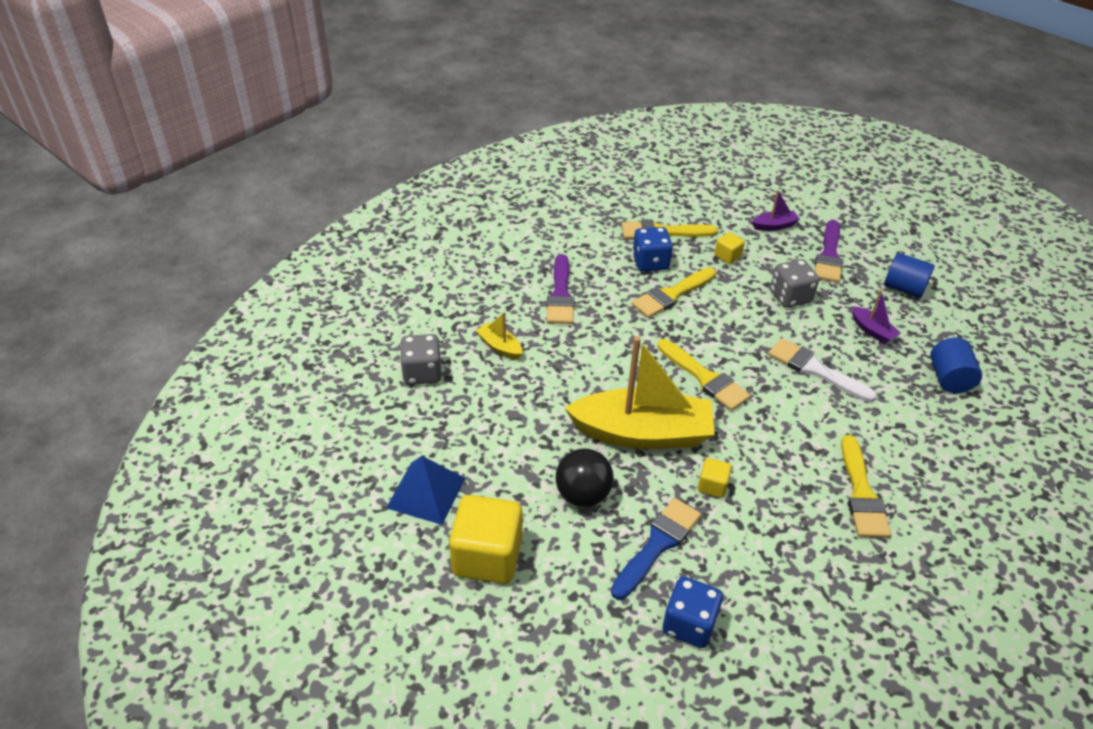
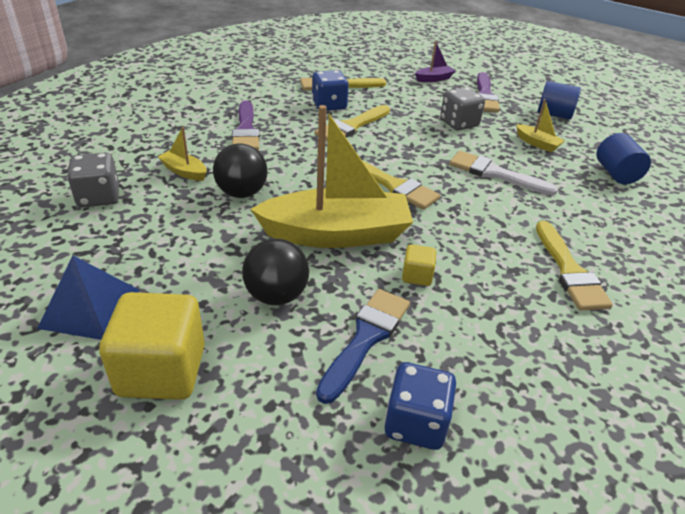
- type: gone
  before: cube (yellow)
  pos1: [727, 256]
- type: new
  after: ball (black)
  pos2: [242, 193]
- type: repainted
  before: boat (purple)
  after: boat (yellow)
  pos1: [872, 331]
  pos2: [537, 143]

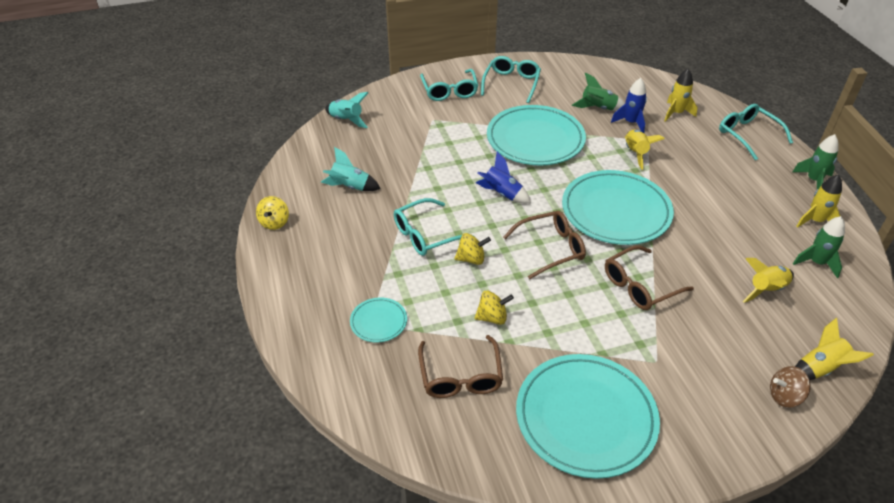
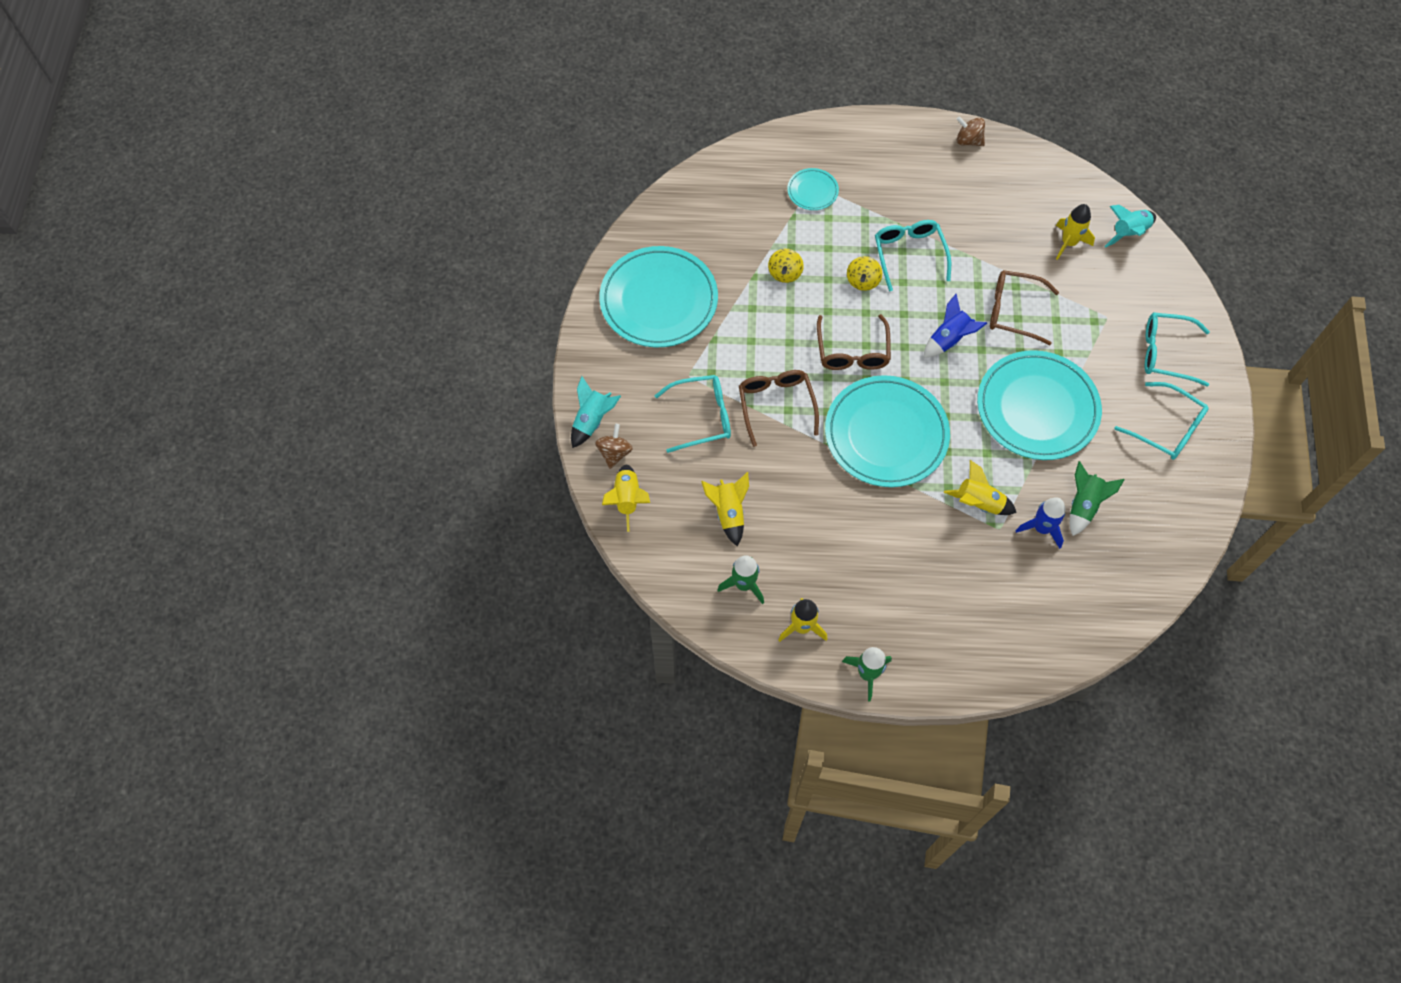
- type: shifted
  before: rocket (turquoise)
  pos1: [350, 187]
  pos2: [592, 421]
- type: shifted
  before: glasses (brown)
  pos1: [460, 376]
  pos2: [1014, 311]
- type: shifted
  before: rocket (yellow)
  pos1: [676, 113]
  pos2: [1068, 243]
- type: shifted
  before: glasses (turquoise)
  pos1: [748, 135]
  pos2: [701, 417]
- type: repainted
  before: spinning top (yellow)
  after: spinning top (brown)
  pos1: [274, 222]
  pos2: [968, 140]

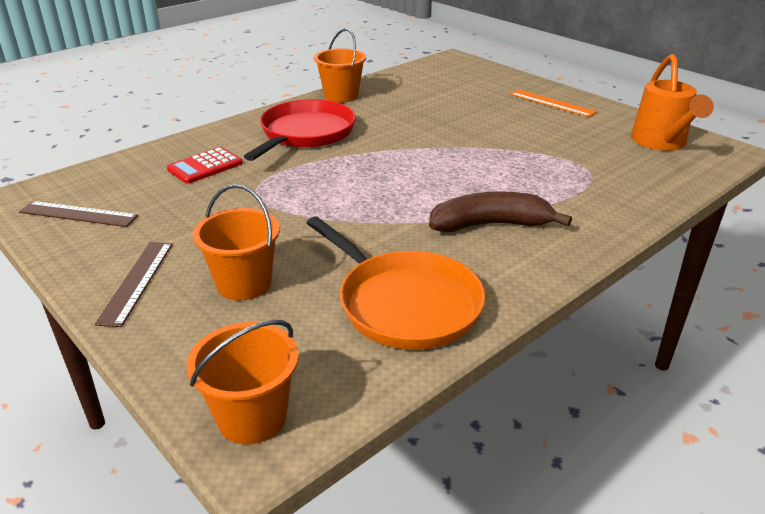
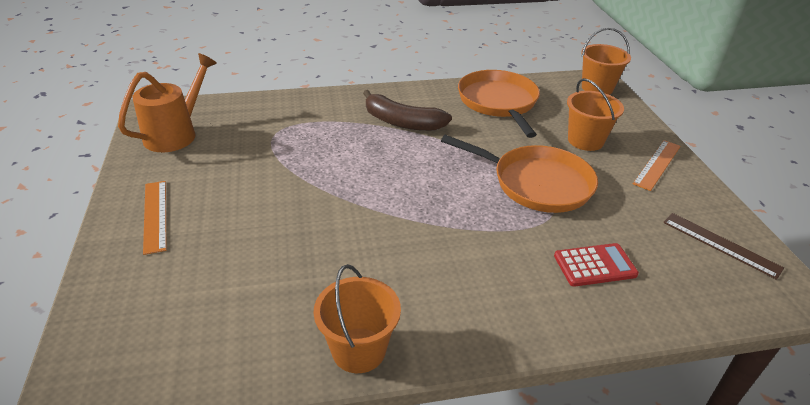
- type: gone
  before: pan (red)
  pos1: [305, 133]
- type: new
  after: pan (orange)
  pos2: [537, 183]
- type: repainted
  before: ruler (brown)
  after: ruler (orange)
  pos1: [137, 282]
  pos2: [657, 164]

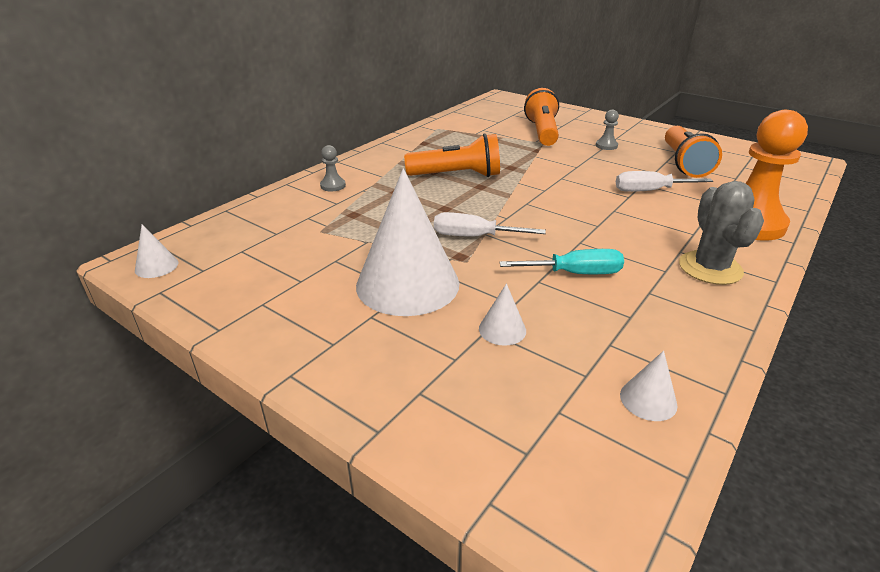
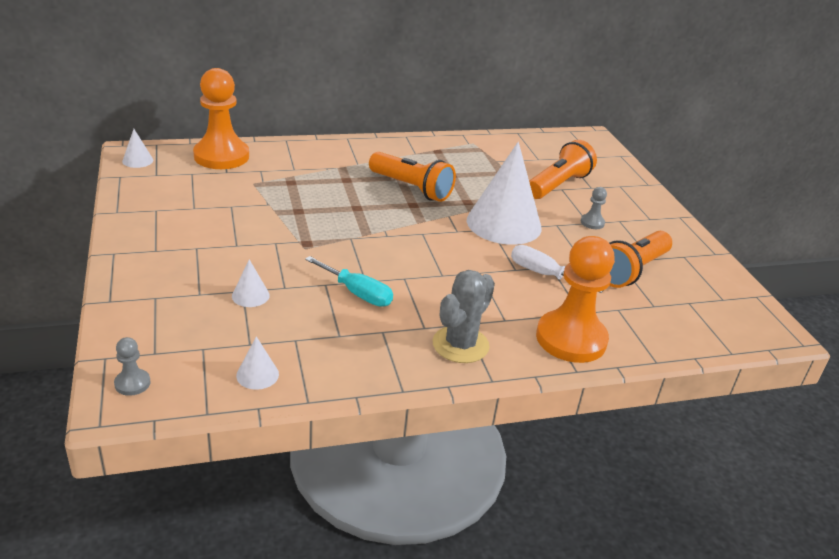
- type: gone
  before: screwdriver (white)
  pos1: [474, 237]
- type: new
  after: pawn (orange)
  pos2: [221, 156]
- type: shifted
  before: pawn (grey)
  pos1: [333, 186]
  pos2: [132, 383]
- type: shifted
  before: cone (white)
  pos1: [407, 284]
  pos2: [504, 223]

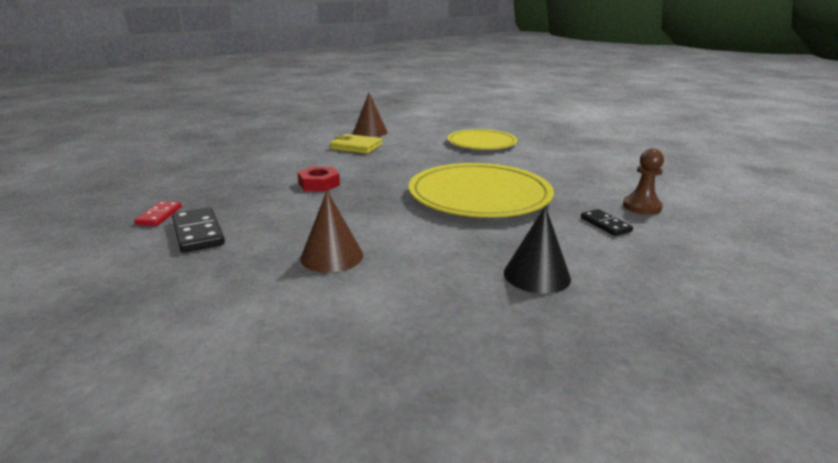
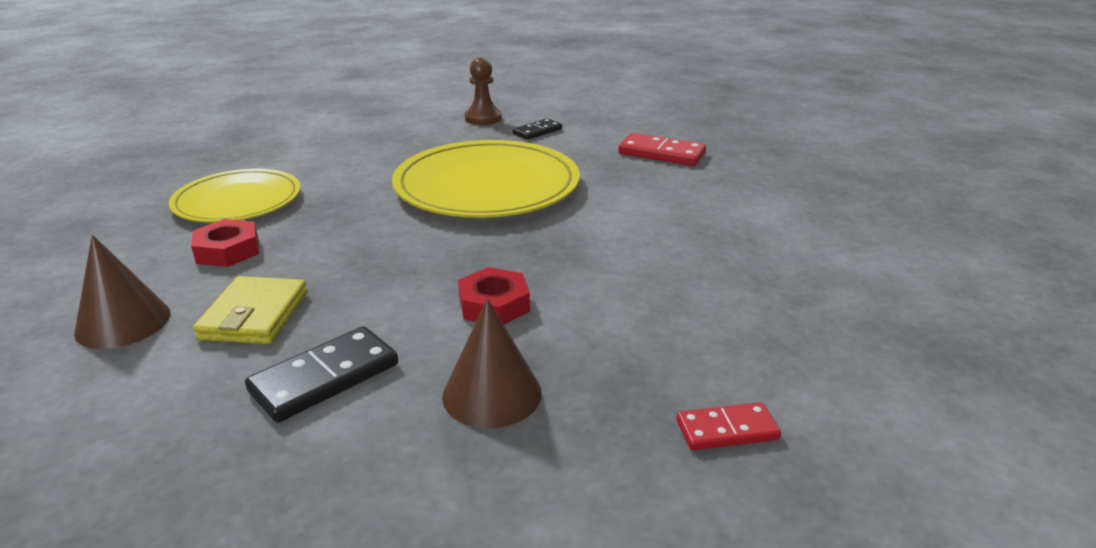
- type: new
  after: nut (red)
  pos2: [228, 251]
- type: shifted
  before: domino (black)
  pos1: [198, 233]
  pos2: [325, 378]
- type: shifted
  before: cone (brown)
  pos1: [332, 256]
  pos2: [492, 394]
- type: swapped
  before: cone (black)
  after: domino (red)
  pos1: [536, 275]
  pos2: [661, 153]

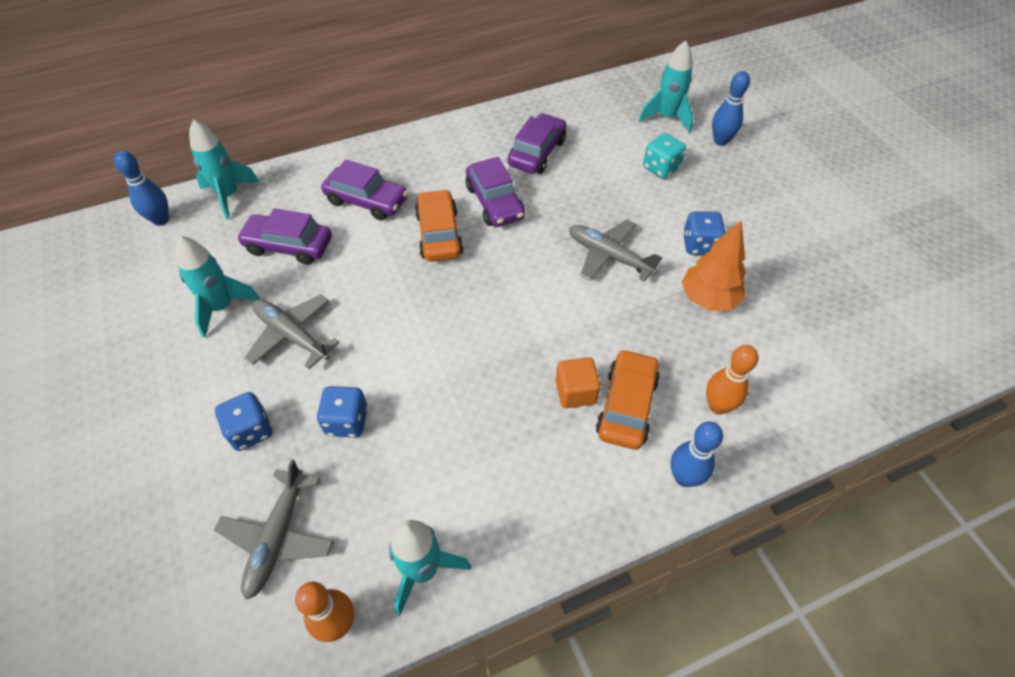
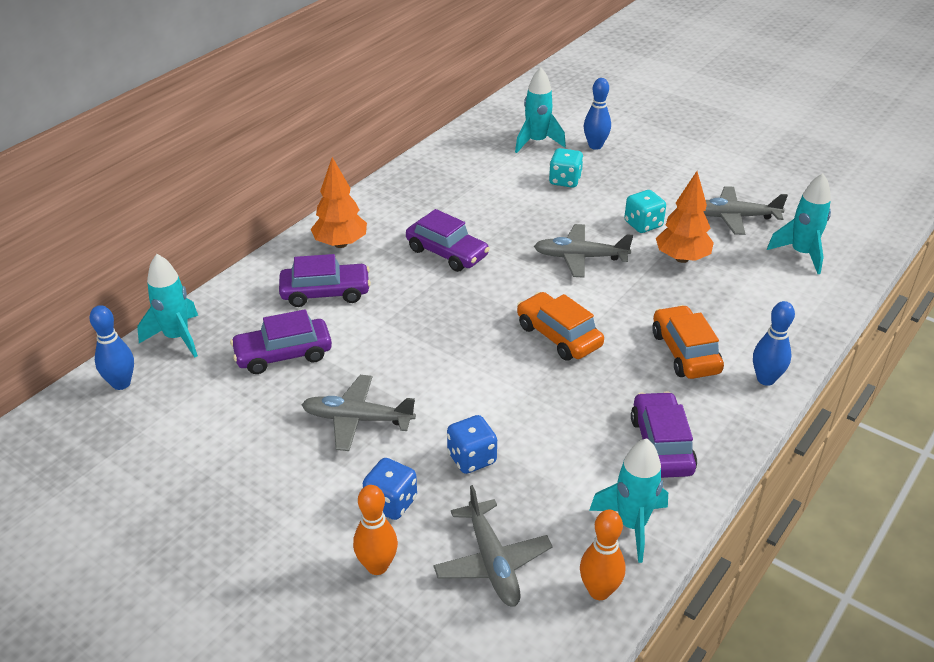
- type: gone
  before: cube (orange)
  pos1: [575, 392]
- type: new
  after: tree (orange)
  pos2: [340, 244]
- type: new
  after: plane (grey)
  pos2: [734, 217]
- type: shifted
  before: rocket (turquoise)
  pos1: [222, 307]
  pos2: [801, 254]
- type: shifted
  before: car (orange)
  pos1: [439, 234]
  pos2: [558, 336]
- type: shifted
  before: car (purple)
  pos1: [537, 152]
  pos2: [661, 445]
- type: shifted
  before: bowling pin (orange)
  pos1: [718, 406]
  pos2: [377, 566]
- type: repainted
  before: dice (blue)
  after: dice (turquoise)
  pos1: [699, 245]
  pos2: [643, 224]

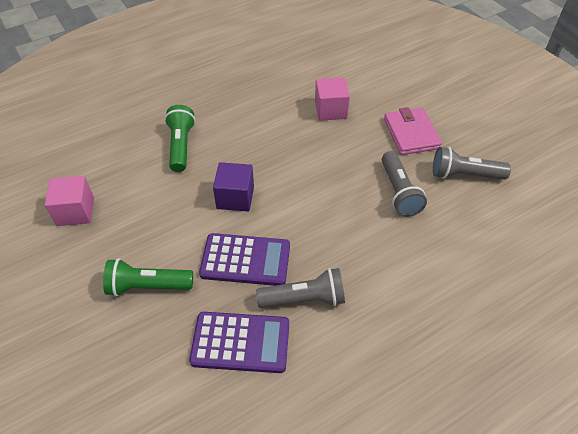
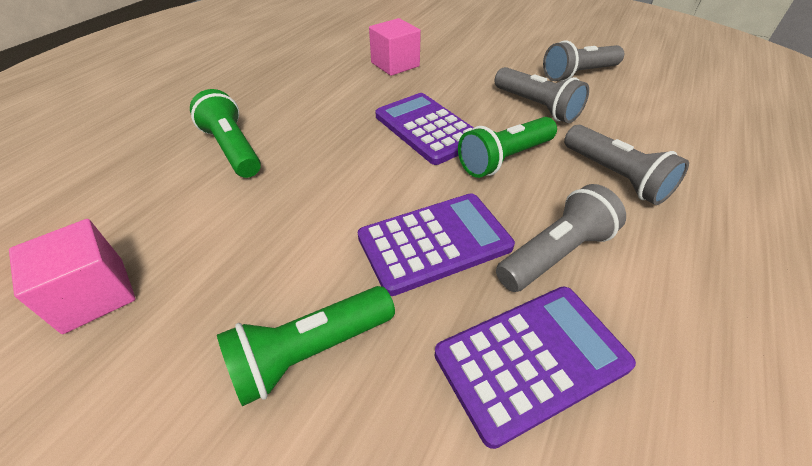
- type: gone
  before: cube (purple)
  pos1: [235, 197]
- type: gone
  before: wallet (pink)
  pos1: [411, 134]
- type: new
  after: calculator (purple)
  pos2: [427, 129]
- type: new
  after: flashlight (green)
  pos2: [504, 159]
- type: new
  after: flashlight (grey)
  pos2: [615, 176]

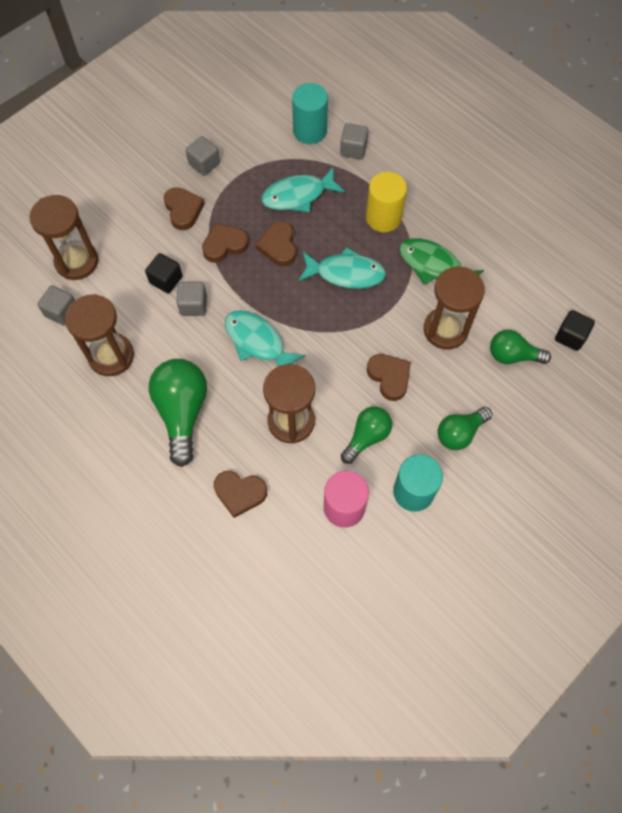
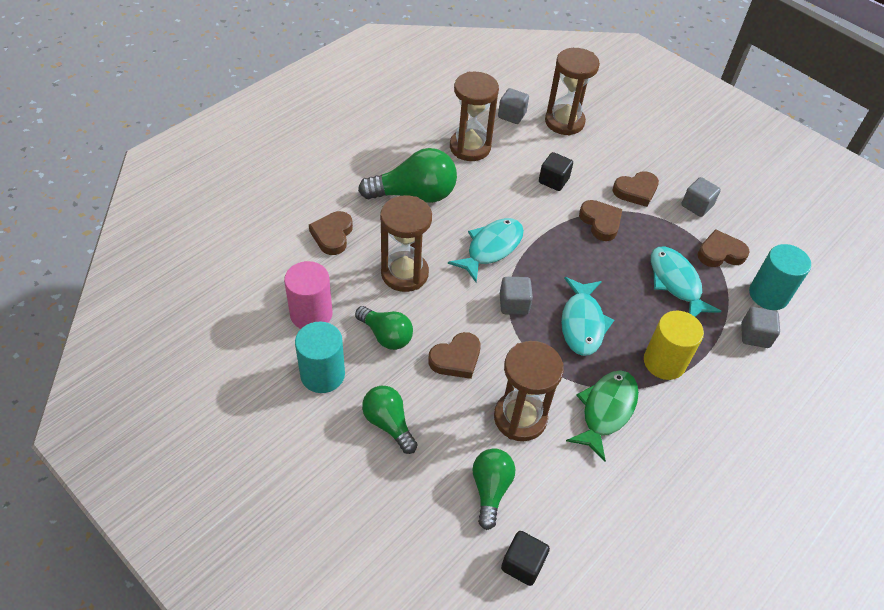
- type: shifted
  before: cube (grey)
  pos1: [193, 305]
  pos2: [514, 304]
- type: shifted
  before: heart (brown)
  pos1: [278, 246]
  pos2: [720, 253]

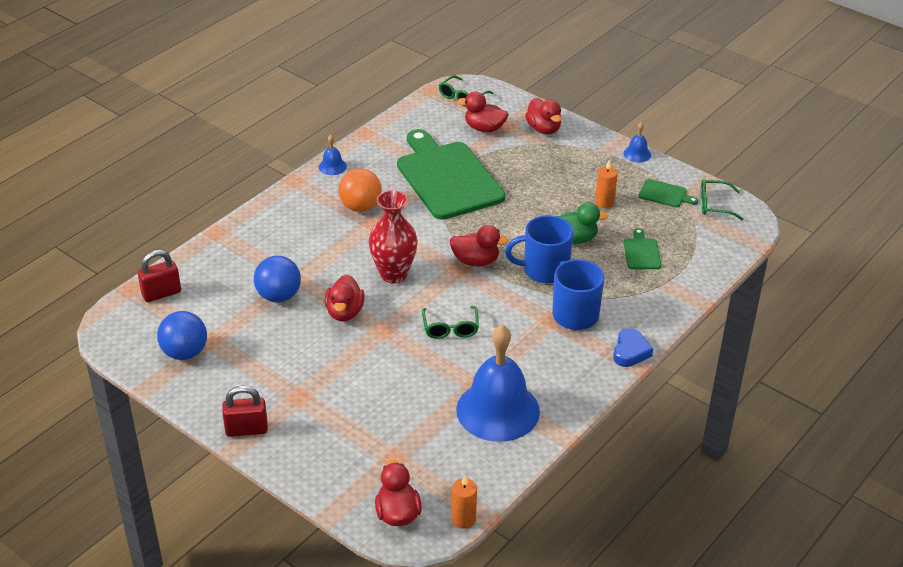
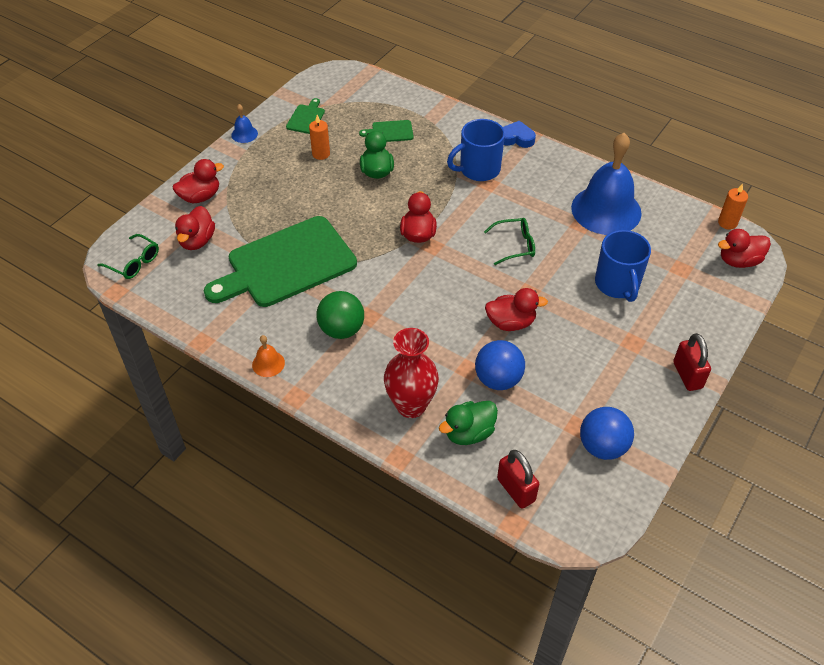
- type: gone
  before: glasses (green)
  pos1: [714, 205]
- type: new
  after: duck (green)
  pos2: [469, 433]
- type: shifted
  before: vase (red)
  pos1: [393, 274]
  pos2: [411, 406]
- type: shifted
  before: mug (blue)
  pos1: [544, 270]
  pos2: [617, 284]
- type: repainted
  before: bell (blue)
  after: bell (orange)
  pos1: [332, 166]
  pos2: [268, 363]
- type: repainted
  before: ball (orange)
  after: ball (green)
  pos1: [360, 207]
  pos2: [341, 329]

